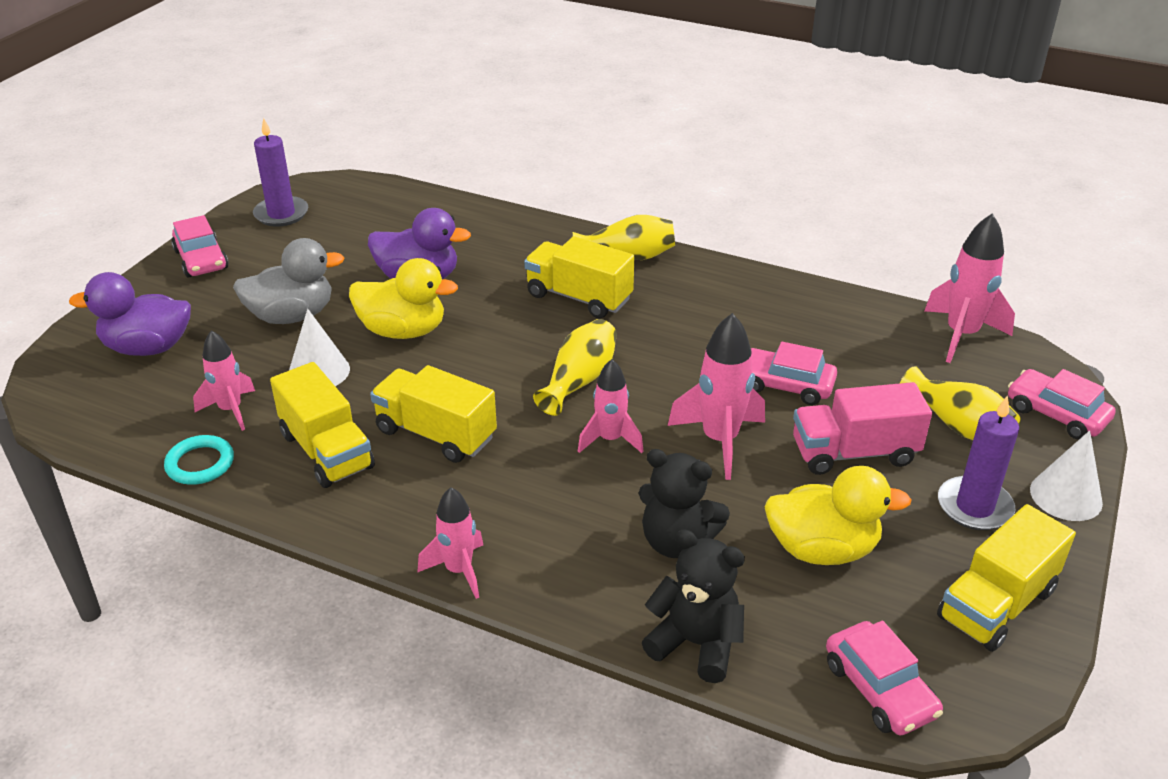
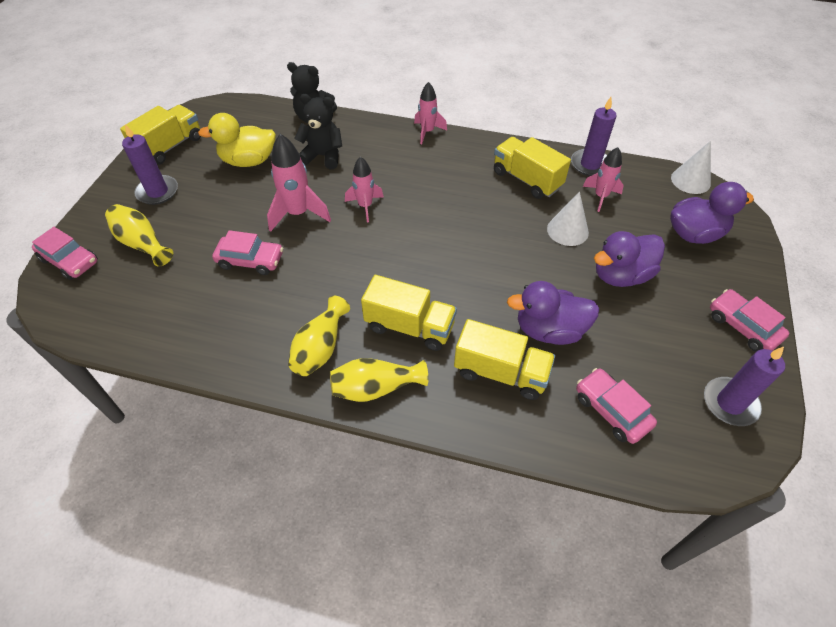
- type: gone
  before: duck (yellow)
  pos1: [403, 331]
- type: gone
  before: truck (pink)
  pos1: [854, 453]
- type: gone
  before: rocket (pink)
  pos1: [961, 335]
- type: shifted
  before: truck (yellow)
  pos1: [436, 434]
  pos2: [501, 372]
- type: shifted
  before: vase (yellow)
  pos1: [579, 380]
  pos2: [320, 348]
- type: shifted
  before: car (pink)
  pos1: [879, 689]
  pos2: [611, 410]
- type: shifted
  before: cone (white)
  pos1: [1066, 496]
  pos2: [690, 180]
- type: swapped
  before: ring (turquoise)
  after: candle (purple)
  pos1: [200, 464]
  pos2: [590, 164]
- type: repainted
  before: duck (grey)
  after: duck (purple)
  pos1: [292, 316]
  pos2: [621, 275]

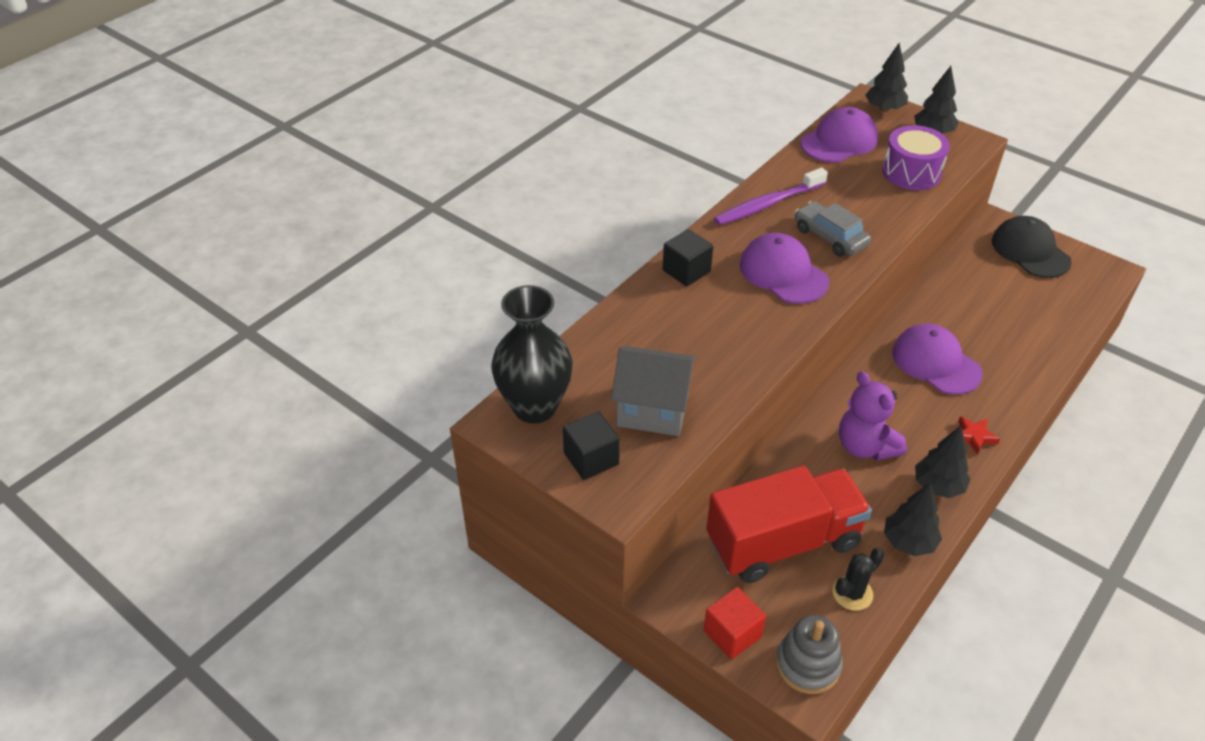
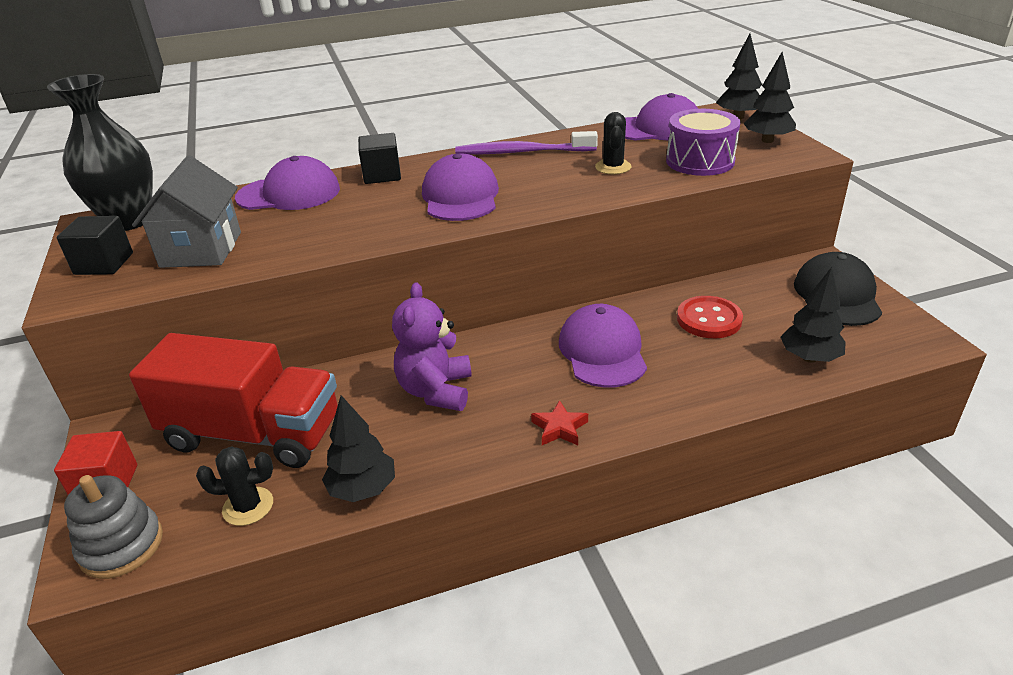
- type: gone
  before: car (grey)
  pos1: [830, 237]
- type: new
  after: cap (purple)
  pos2: [289, 193]
- type: new
  after: cactus (black)
  pos2: [613, 167]
- type: new
  after: button (red)
  pos2: [709, 319]
- type: shifted
  before: tree (black)
  pos1: [938, 486]
  pos2: [809, 358]
- type: rotated
  before: house (grey)
  pos1: [653, 409]
  pos2: [201, 249]
  turn: 45

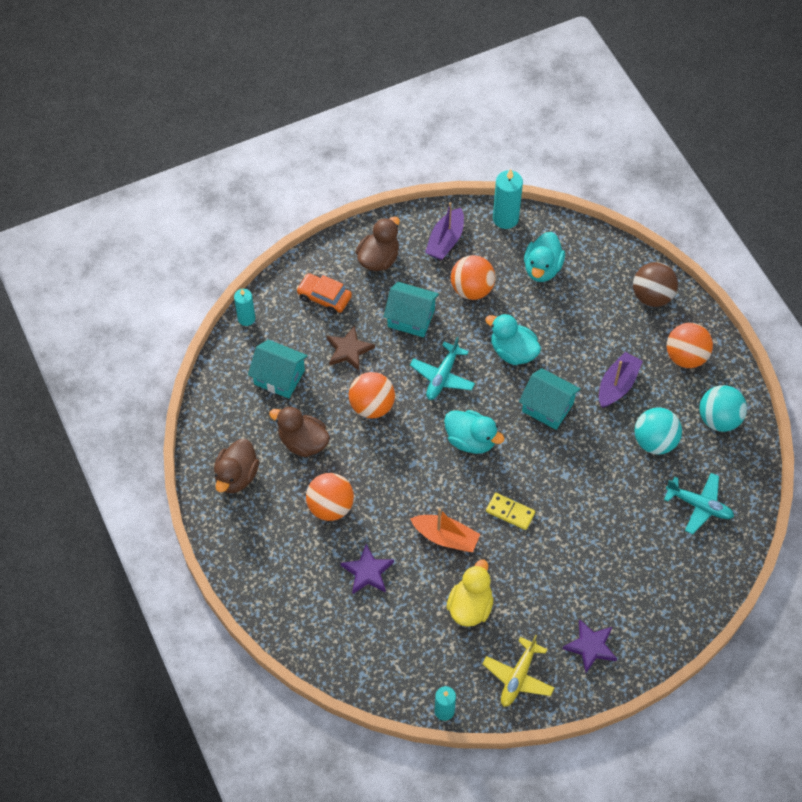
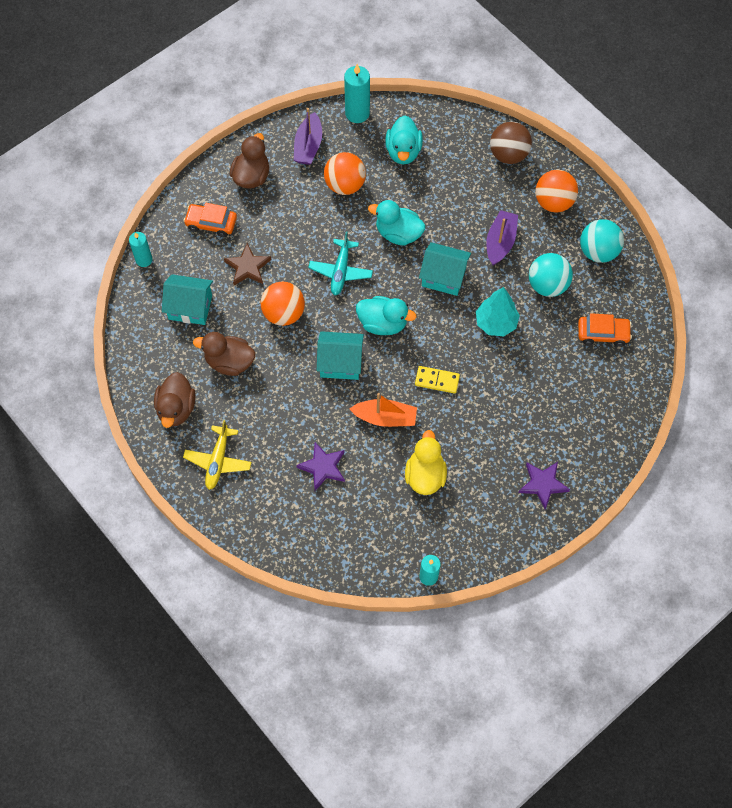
- type: gone
  before: ball (orange)
  pos1: [330, 506]
- type: new
  after: tree (turquoise)
  pos2: [496, 323]
- type: shifted
  before: house (turquoise)
  pos1: [411, 318]
  pos2: [340, 363]
- type: shifted
  before: plane (yellow)
  pos1: [518, 677]
  pos2: [218, 461]
- type: swapped
  before: plane (turquoise)
  after: car (orange)
  pos1: [699, 505]
  pos2: [603, 333]

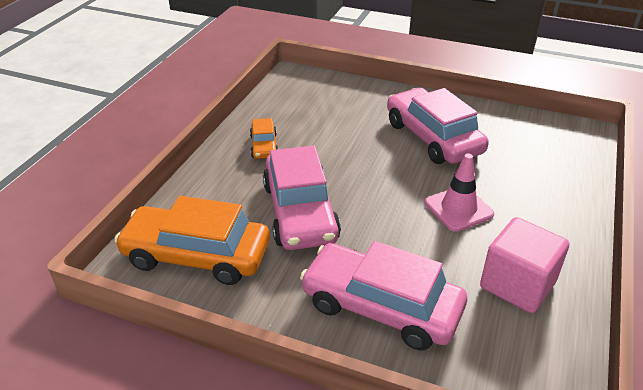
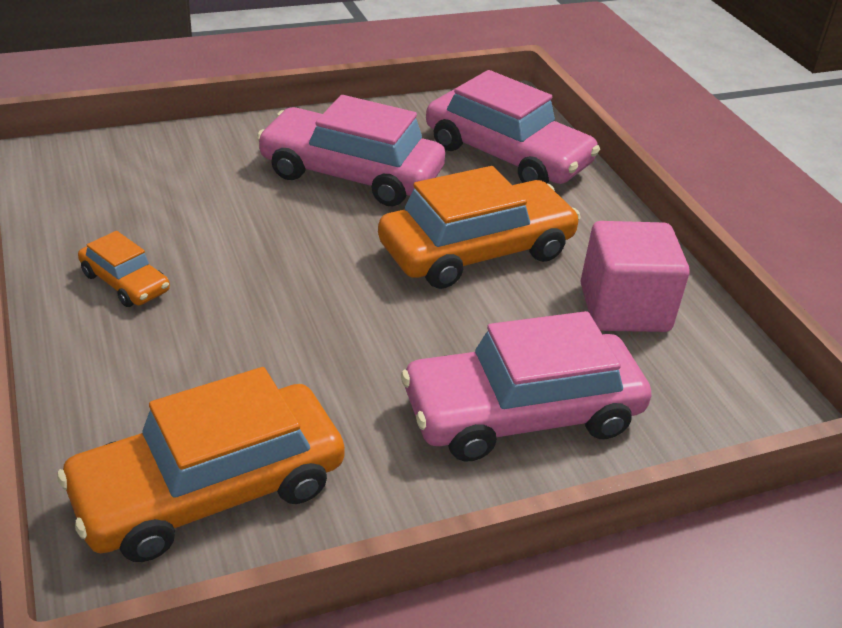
- type: shifted
  before: car (pink)
  pos1: [300, 212]
  pos2: [507, 155]
- type: swapped
  before: traffic cone (pink)
  after: car (orange)
  pos1: [458, 208]
  pos2: [476, 251]

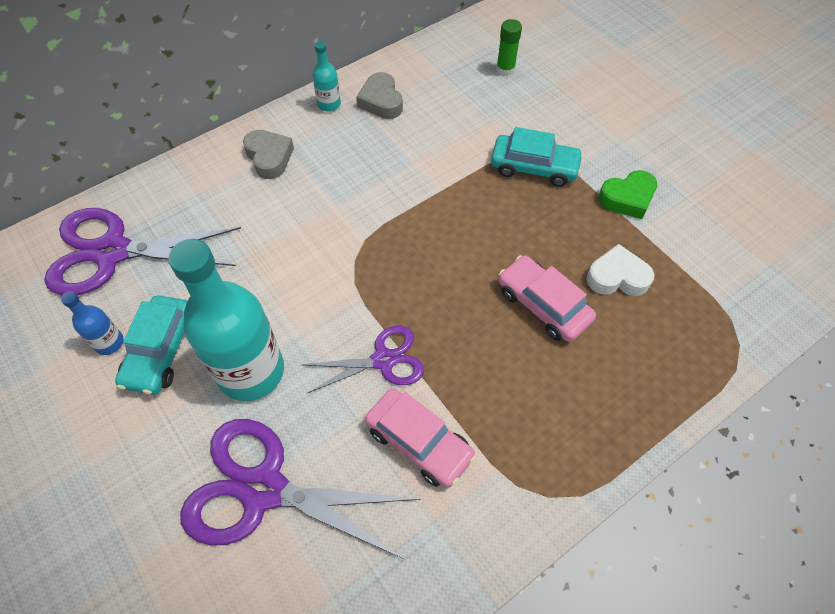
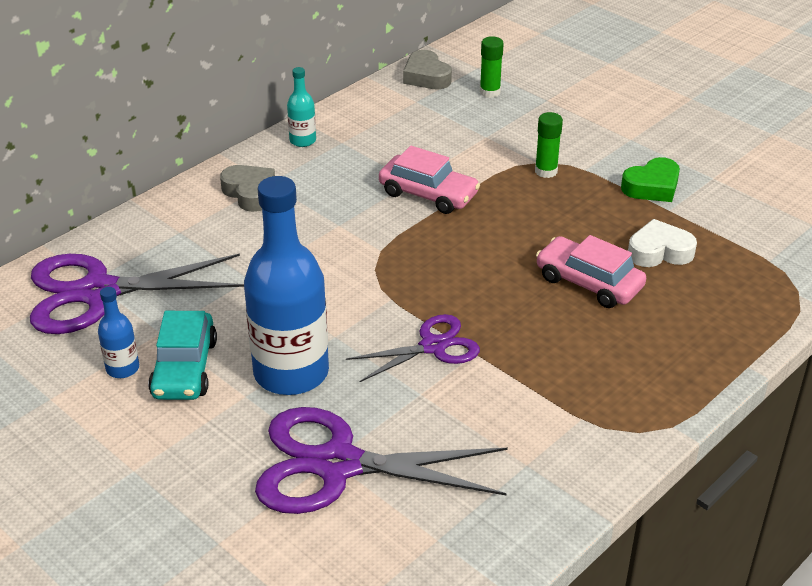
- type: shifted
  before: heart (grey)
  pos1: [381, 101]
  pos2: [426, 76]
- type: shifted
  before: car (pink)
  pos1: [419, 442]
  pos2: [428, 194]
- type: swapped
  before: car (turquoise)
  after: glue stick (green)
  pos1: [534, 167]
  pos2: [546, 171]
- type: repainted
  before: bottle (turquoise)
  after: bottle (blue)
  pos1: [251, 371]
  pos2: [291, 373]

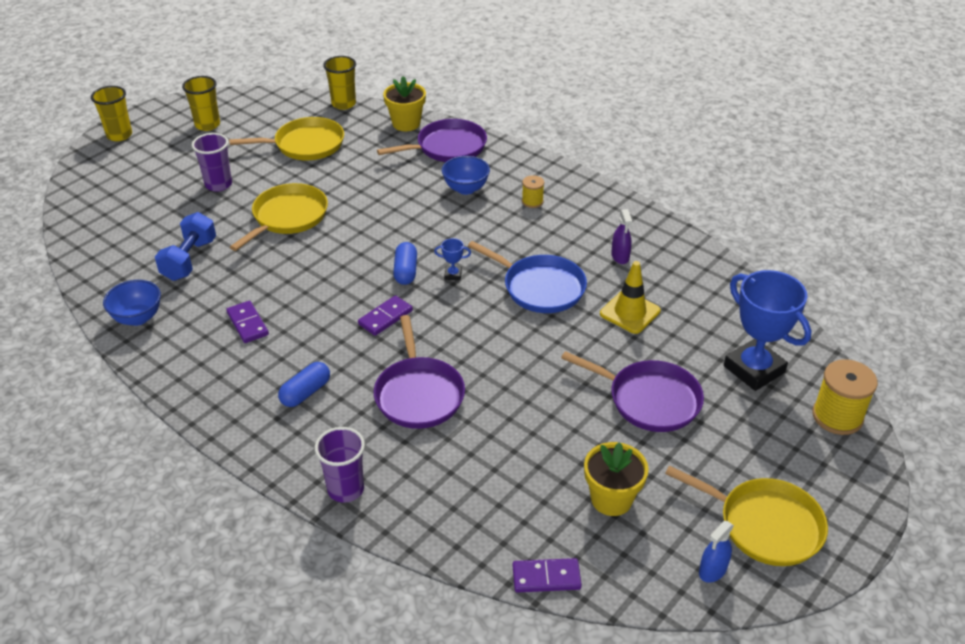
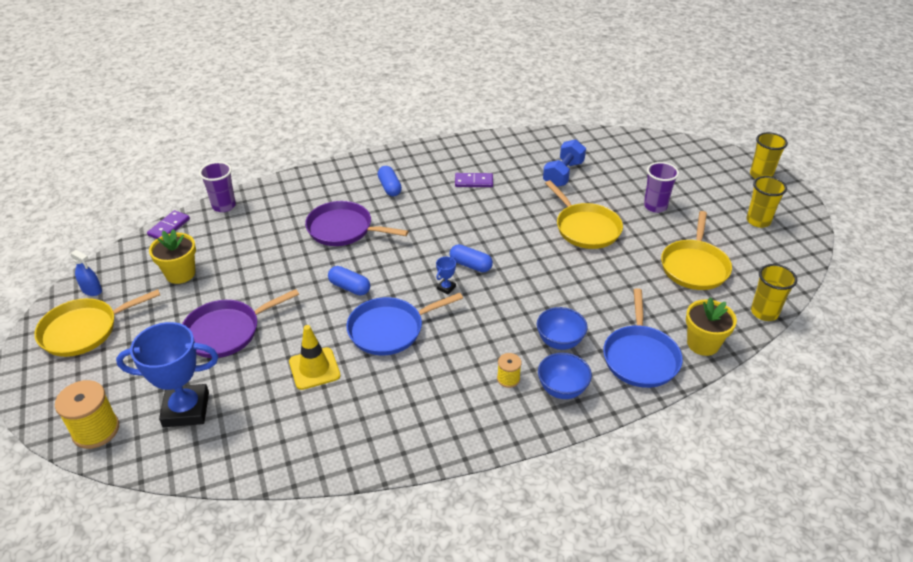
- type: gone
  before: domino (purple)
  pos1: [385, 317]
- type: gone
  before: spray bottle (purple)
  pos1: [620, 256]
- type: new
  after: capsule (blue)
  pos2: [349, 287]
- type: shifted
  before: bowl (blue)
  pos1: [138, 318]
  pos2: [562, 389]
- type: shifted
  before: cup (purple)
  pos1: [345, 489]
  pos2: [224, 206]
- type: repainted
  before: pan (purple)
  after: pan (blue)
  pos1: [448, 147]
  pos2: [640, 357]
- type: rotated
  before: dumbbell (blue)
  pos1: [189, 260]
  pos2: [563, 174]
  turn: 75
- type: rotated
  before: spray bottle (blue)
  pos1: [712, 570]
  pos2: [92, 290]
  turn: 135

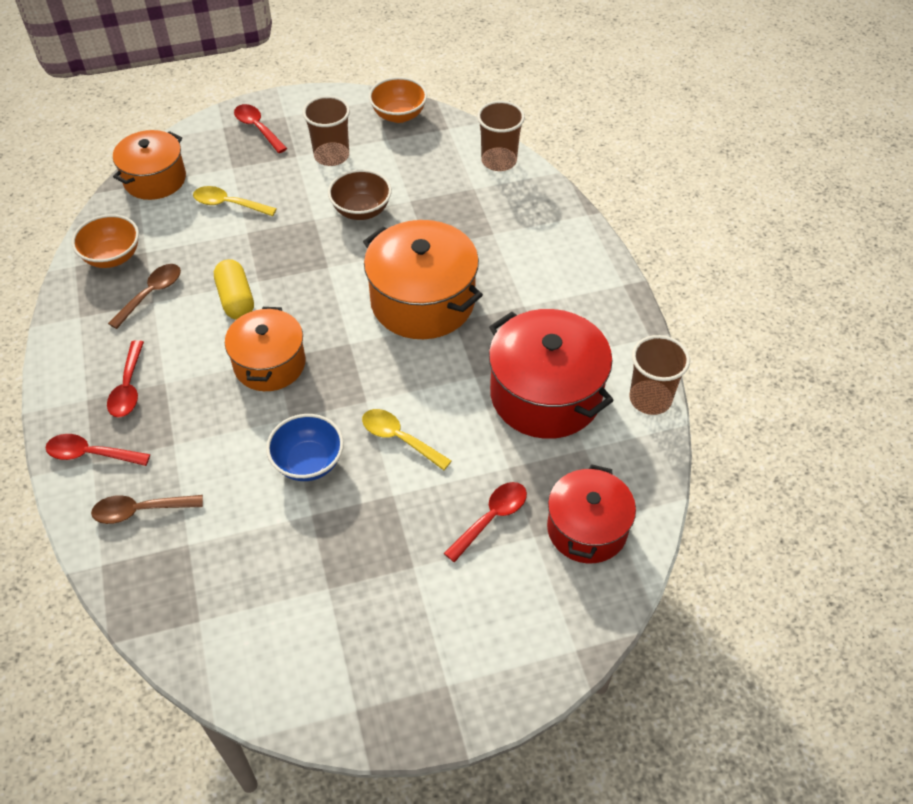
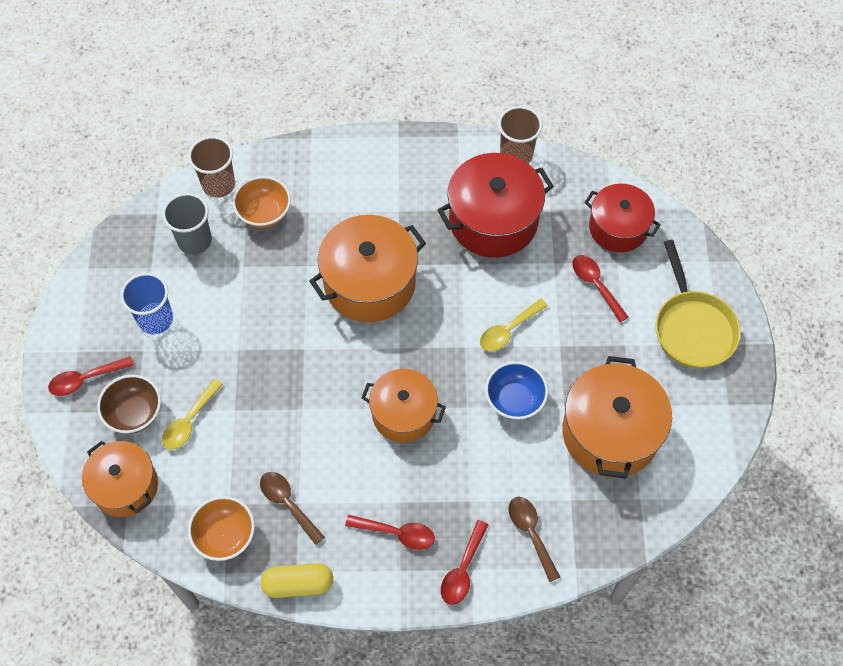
- type: new
  after: cup (grey)
  pos2: [194, 240]
- type: new
  after: pot (orange)
  pos2: [610, 432]
- type: new
  after: pan (yellow)
  pos2: [692, 328]
- type: shifted
  before: capsule (yellow)
  pos1: [236, 299]
  pos2: [298, 584]
- type: shifted
  before: bowl (brown)
  pos1: [361, 210]
  pos2: [134, 413]
- type: shifted
  before: bowl (orange)
  pos1: [399, 115]
  pos2: [264, 213]
- type: repainted
  before: cup (brown)
  after: cup (blue)
  pos1: [331, 156]
  pos2: [155, 319]
- type: rotated
  before: spoon (brown)
  pos1: [140, 511]
  pos2: [531, 533]
  turn: 150

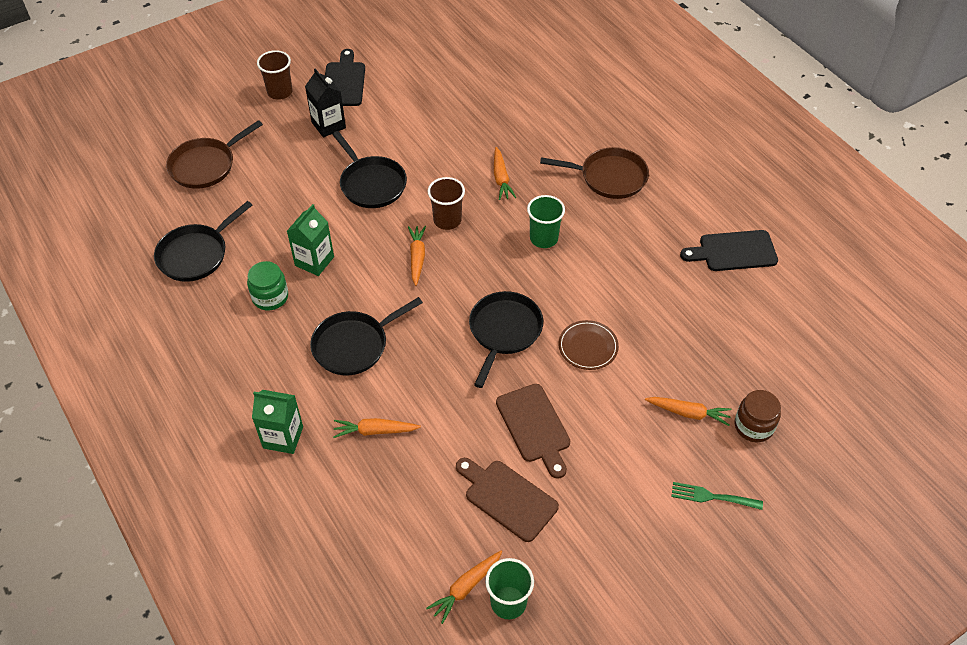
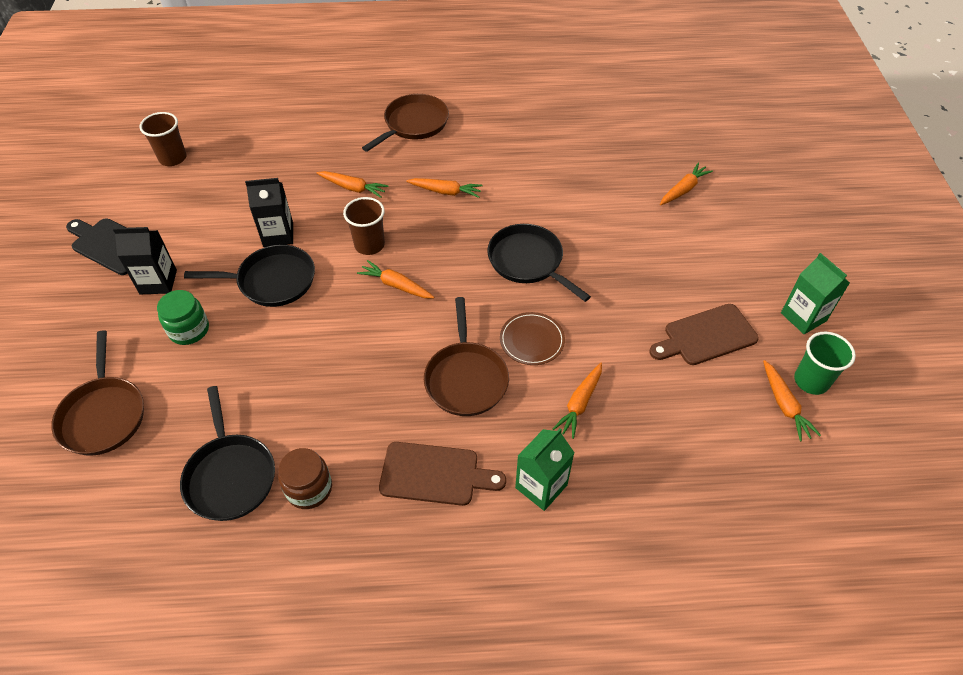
- type: gone
  before: fork (green)
  pos1: [712, 497]
- type: gone
  before: cutting board (black)
  pos1: [733, 251]
- type: new
  after: carton (black)
  pos2: [278, 235]
- type: shifted
  before: jar (green)
  pos1: [270, 297]
  pos2: [189, 330]
- type: shifted
  before: cup (brown)
  pos1: [280, 92]
  pos2: [173, 158]
- type: shifted
  before: carton (green)
  pos1: [314, 261]
  pos2: [803, 317]
- type: shifted
  before: cutting board (brown)
  pos1: [534, 427]
  pos2: [435, 474]
- type: shifted
  before: plate (brown)
  pos1: [588, 347]
  pos2: [532, 340]
- type: shifted
  before: jar (brown)
  pos1: [753, 426]
  pos2: [309, 488]
- type: swapped
  before: cup (green)
  after: carrot (orange)
  pos1: [544, 238]
  pos2: [445, 192]
- type: repainted
  before: pan (black)
  after: pan (brown)
  pos1: [354, 345]
  pos2: [466, 379]

